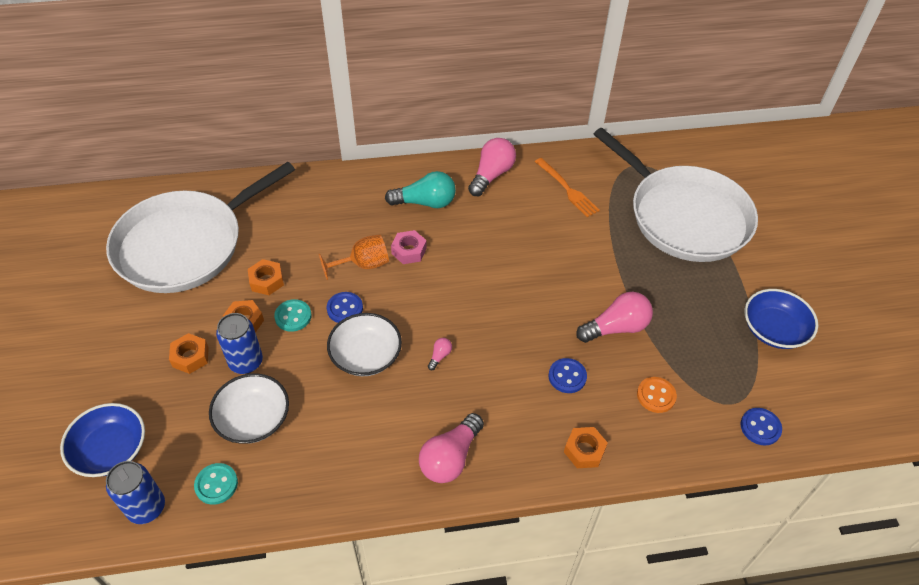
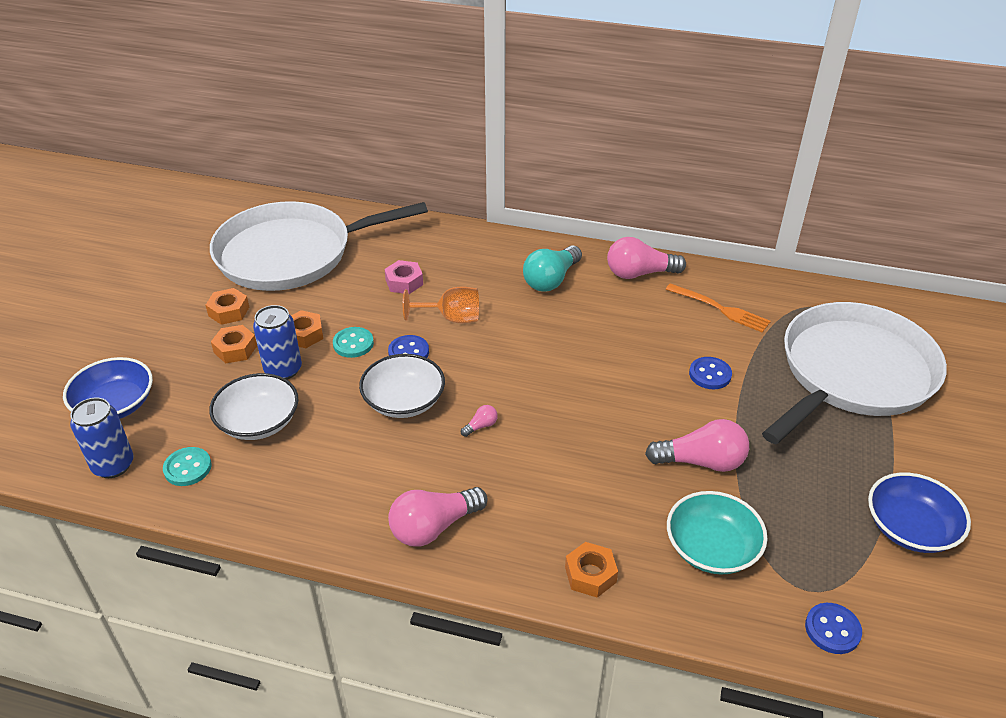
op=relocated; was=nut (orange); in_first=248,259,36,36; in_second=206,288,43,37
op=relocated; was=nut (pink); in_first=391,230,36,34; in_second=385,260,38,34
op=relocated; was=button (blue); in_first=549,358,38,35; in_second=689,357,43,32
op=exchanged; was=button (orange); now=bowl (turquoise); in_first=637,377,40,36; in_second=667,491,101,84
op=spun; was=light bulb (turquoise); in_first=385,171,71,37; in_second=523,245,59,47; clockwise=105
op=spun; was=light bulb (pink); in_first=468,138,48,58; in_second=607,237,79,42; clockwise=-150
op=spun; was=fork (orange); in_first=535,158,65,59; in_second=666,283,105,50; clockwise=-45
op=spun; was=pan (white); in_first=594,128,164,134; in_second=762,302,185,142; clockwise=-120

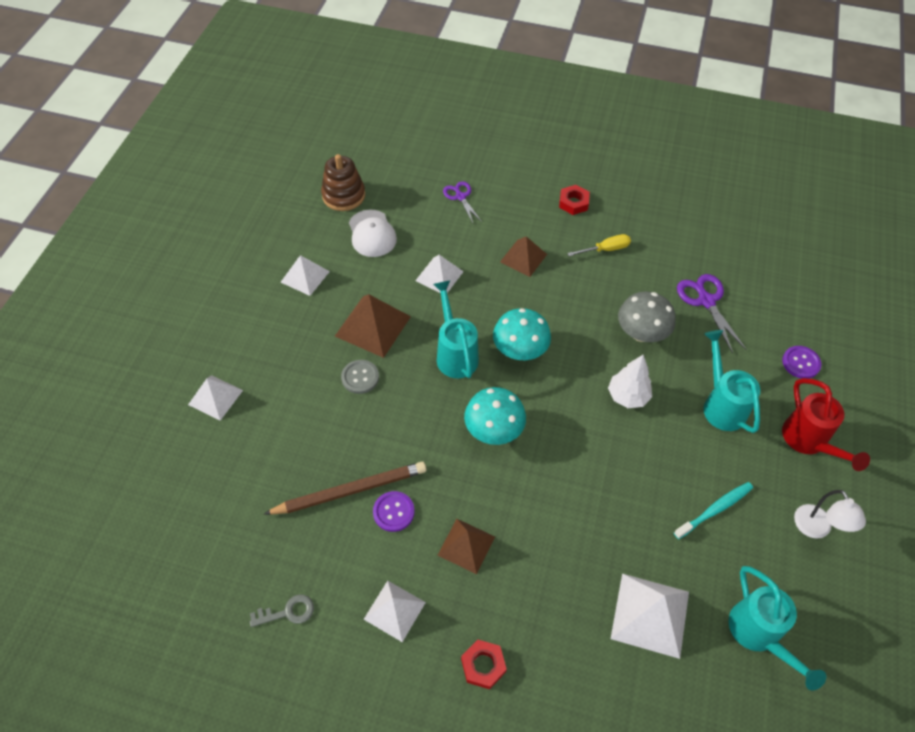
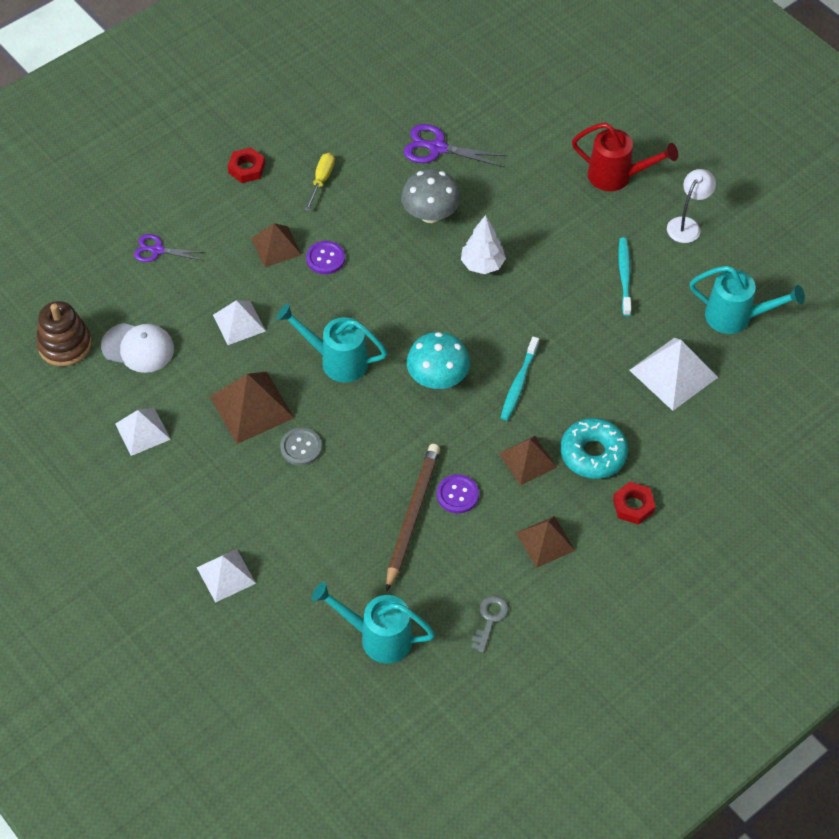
op=missing; was=mushroom (turquoise); in_first=493,308,58,52
op=appeared; now=toothbrush (turquoise); in_second=500,337,39,84
op=appeared; now=donut (turquoise); in_second=560,418,68,61
op=relocated; was=watering can (turquoise); in_first=704,330,56,103; in_second=312,582,123,82
op=relocated; was=button (purple); in_first=782,346,39,33; in_second=306,241,39,33
op=colour; was=pyramid (white); now=pyramid (brown); in_first=364,581,62,61; in_second=516,516,59,52
op=spun; was=lamp (white); in_first=794,490,72,49; in_second=667,169,49,74; clockwise=-75

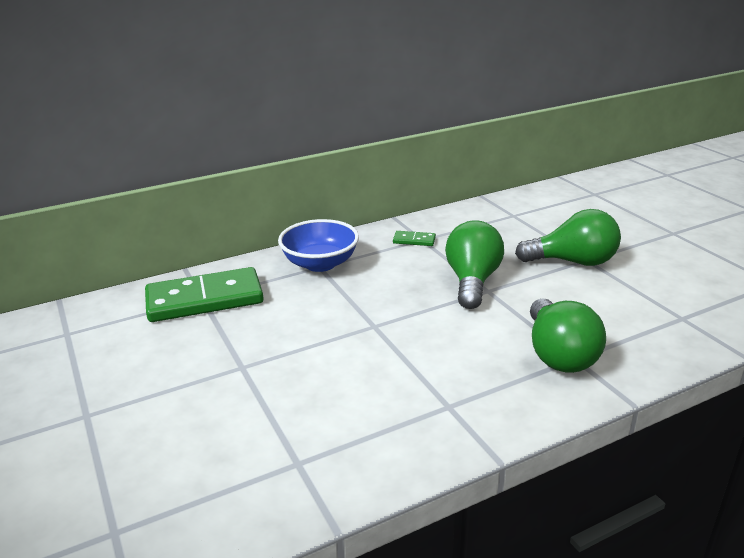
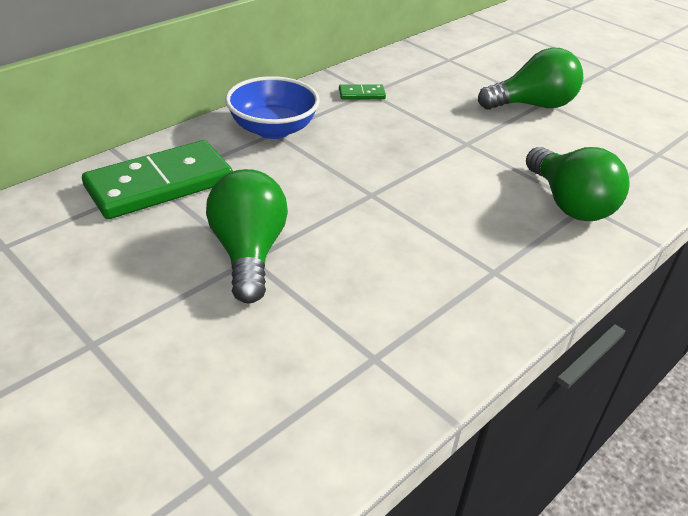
op=relocated; was=light bulb (green); in_first=445,220,59,89; in_second=206,169,82,135

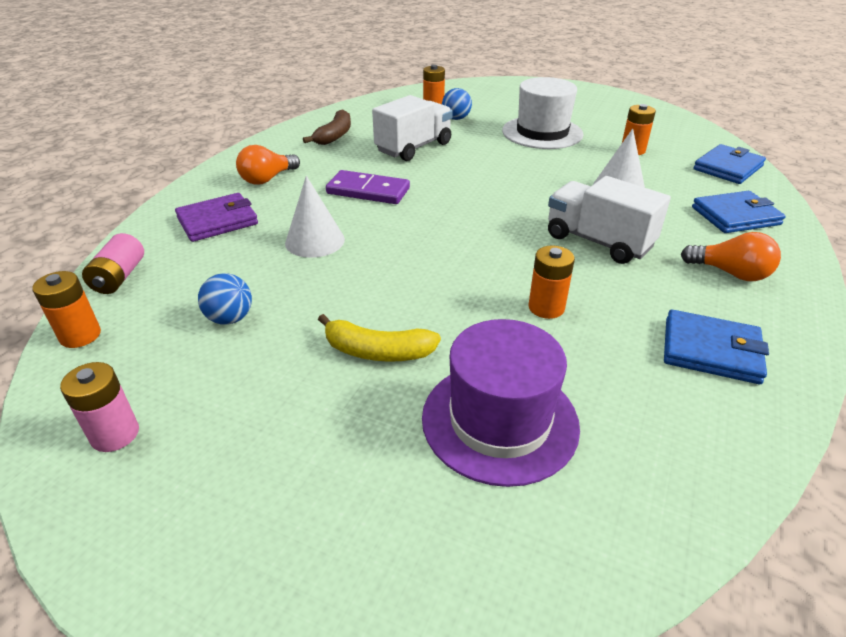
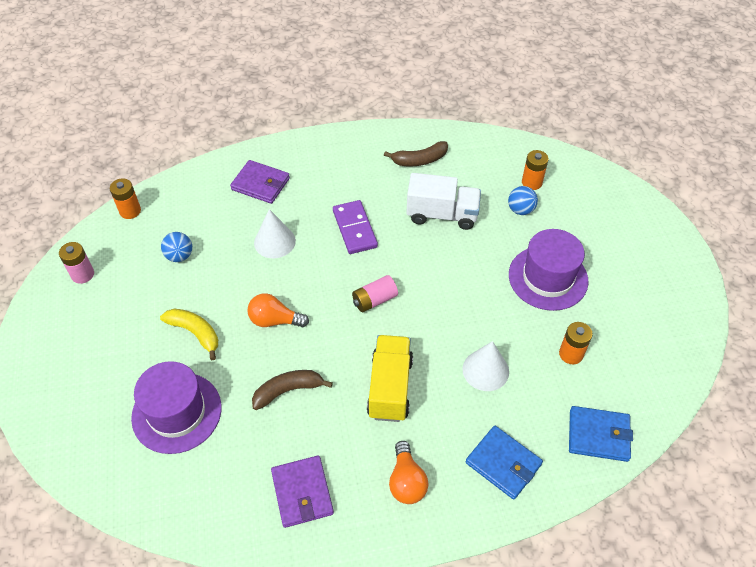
op=relocated; was=battery (pink); in_first=82,233,62,61; in_second=352,275,46,38
op=relocated; was=light bulb (orange); in_first=236,145,64,40; in_second=247,293,62,34
op=exchanged; was=battery (orange); now=banana (brown); in_first=528,246,47,73; in_second=252,370,81,40
op=colour; was=hat (white); now=hat (purple); in_first=502,77,81,72; in_second=509,229,80,82
op=colour; was=truck (white); now=truck (yellow); in_first=548,176,123,88; in_second=367,335,46,87
op=colour; was=wallet (blue); now=wallet (purple); in_first=664,310,105,74; in_second=271,455,63,73
op=spun; was=banana (yellow); in_first=318,314,123,48; in_second=160,309,58,51; clockwise=150

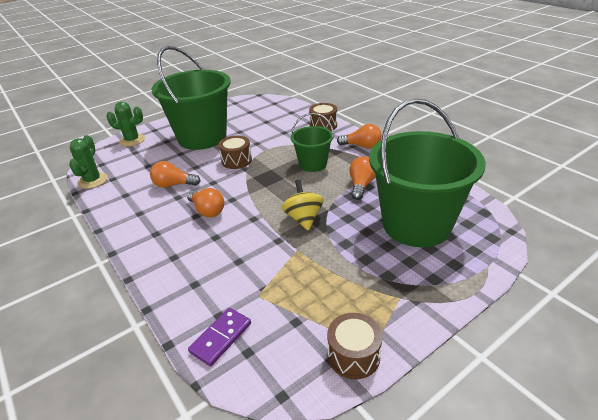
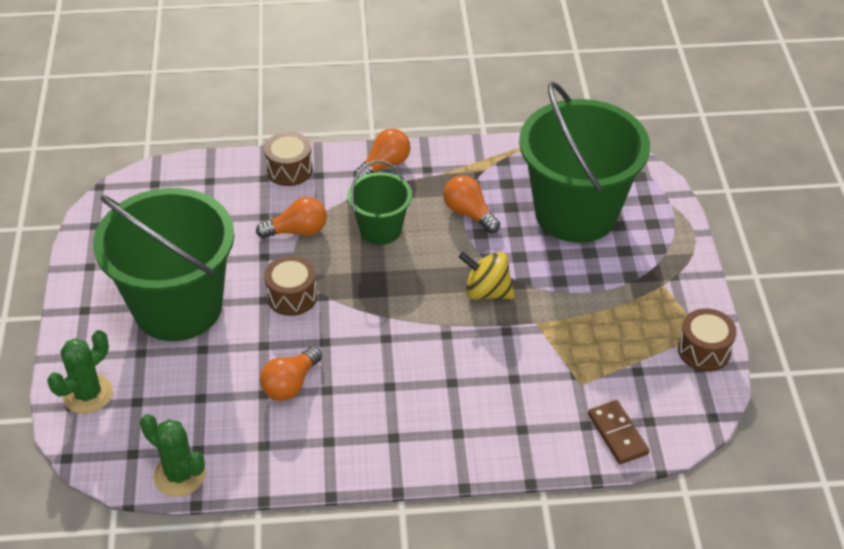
op=relocated; was=light bulb (orange); in_first=187,188,37,29; in_second=256,197,71,41
op=colour; was=domino (purple); now=domino (brown); in_first=188,308,63,58; in_second=588,400,61,64

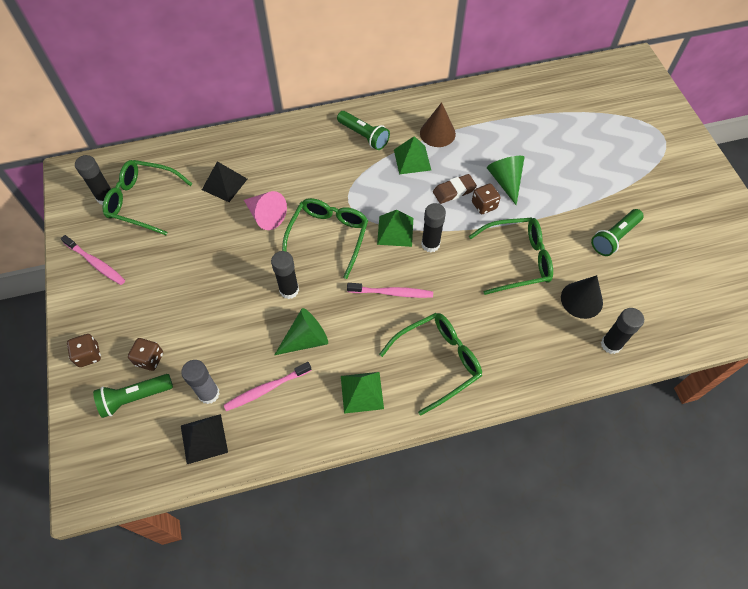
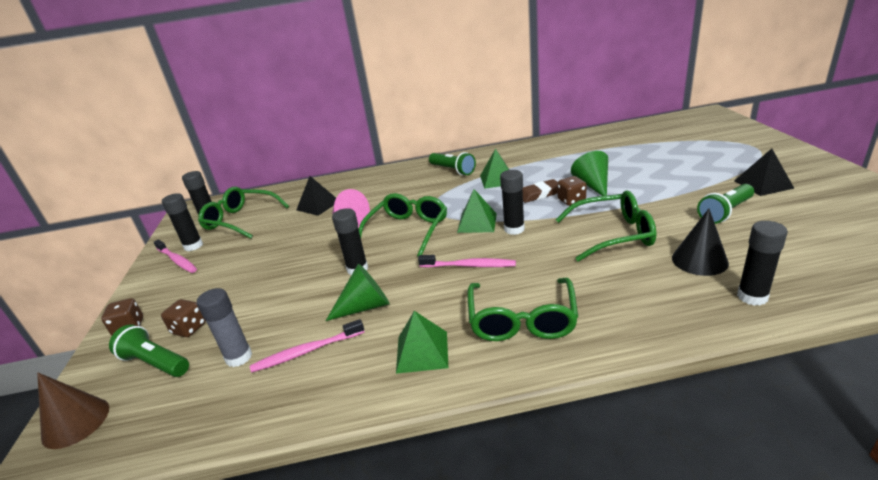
op=appeared; now=glue stick (black); in_second=162,193,41,58
op=relocated; was=pyramid (black); in_first=181,414,47,50; in_second=734,149,61,47
op=relocated; was=cone (brown); in_first=420,102,36,45; in_second=37,373,72,76
op=spun; was=flashlight (green); in_first=93,374,80,44; in_second=109,324,80,53; clockwise=45
op=spun; was=glasses (green); in_first=379,313,103,103; in_second=467,278,111,63; clockwise=120

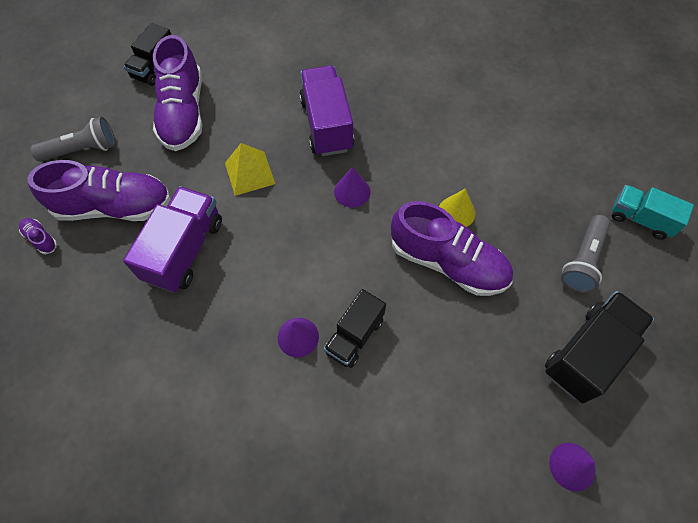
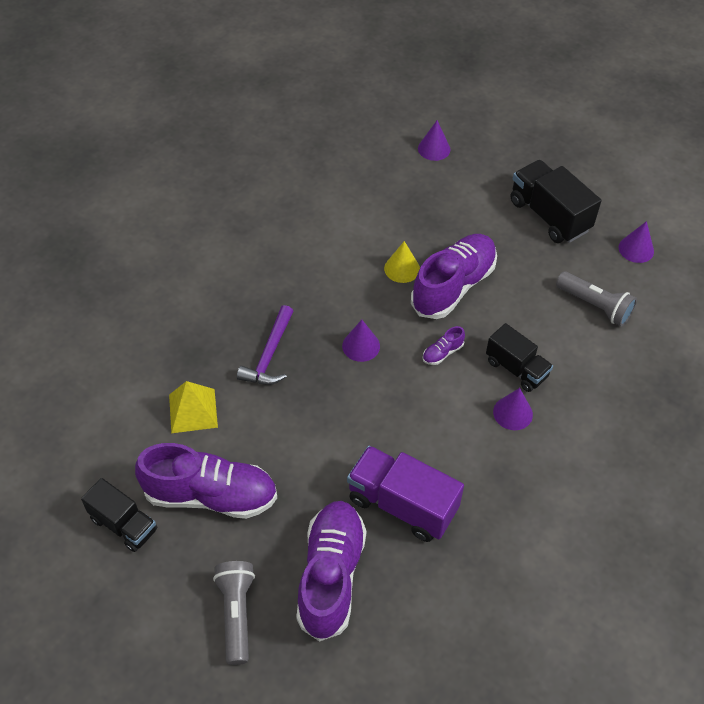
op=relocated; was=shoe (purple); in_first=19,218,38,36; in_second=423,326,42,39
op=relocated; was=pyramid (yellow); in_first=225,143,50,53; in_second=169,381,49,52
op=relocated; was=flashlight (grey); in_first=561,215,49,78; in_second=556,272,81,54
op=exchanged; was=truck (purple); now=hammer (purple); in_first=299,65,55,91; in_second=237,305,57,80
op=exchanged; was=truck (turquoise); now=cone (purple); in_first=612,185,82,55; in_second=418,120,33,41

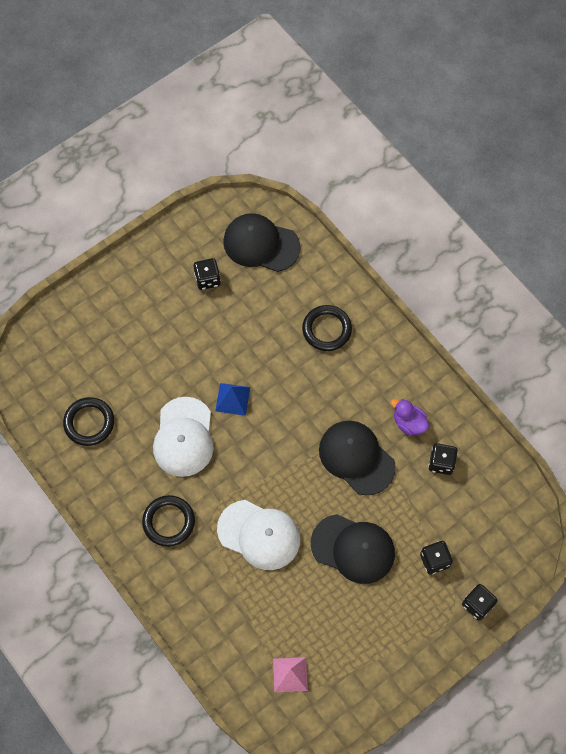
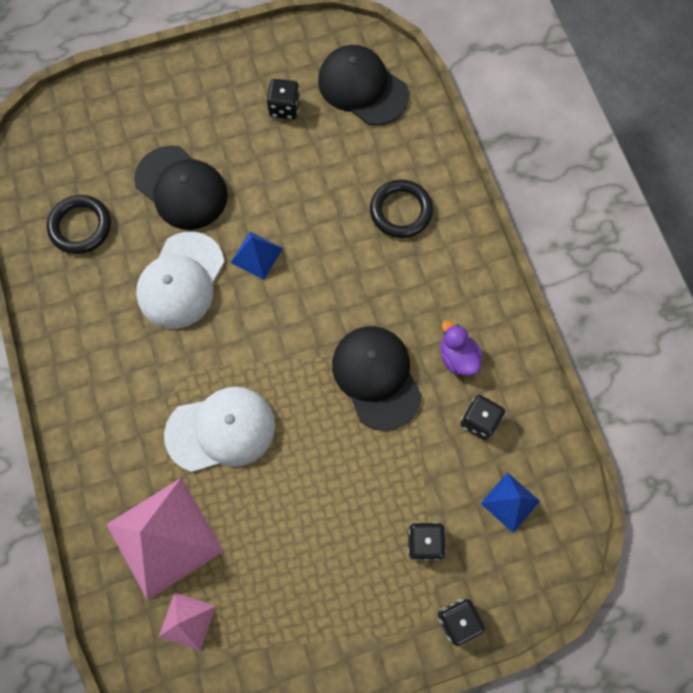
op=missing; was=ring (black); in_first=142,495,53,52
op=appeared; now=pyramid (pink); in_second=106,477,118,123
op=appeared; now=pyramid (blue); in_second=480,472,60,61
op=relocated; was=cap (black); in_first=311,514,84,70; in_second=134,145,94,85
op=spun; was=cap (white); in_first=217,500,83,70; in_second=164,387,111,85; clockwise=-60

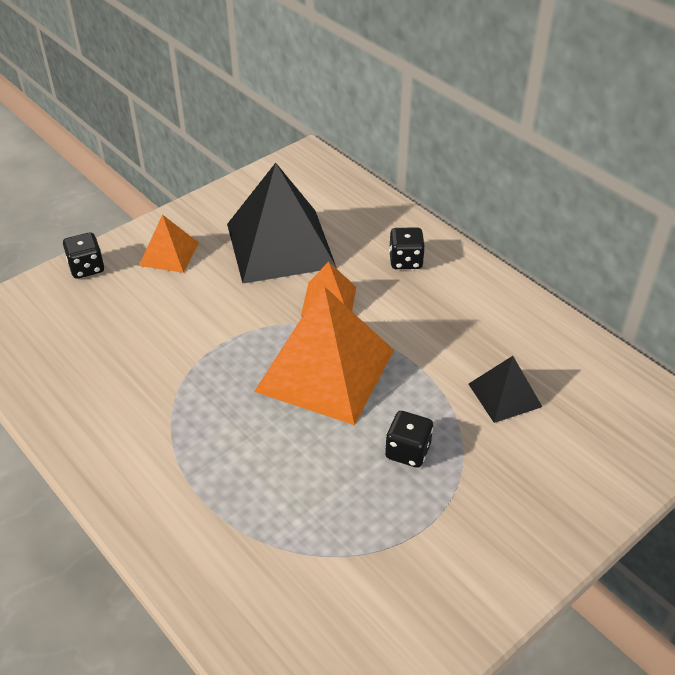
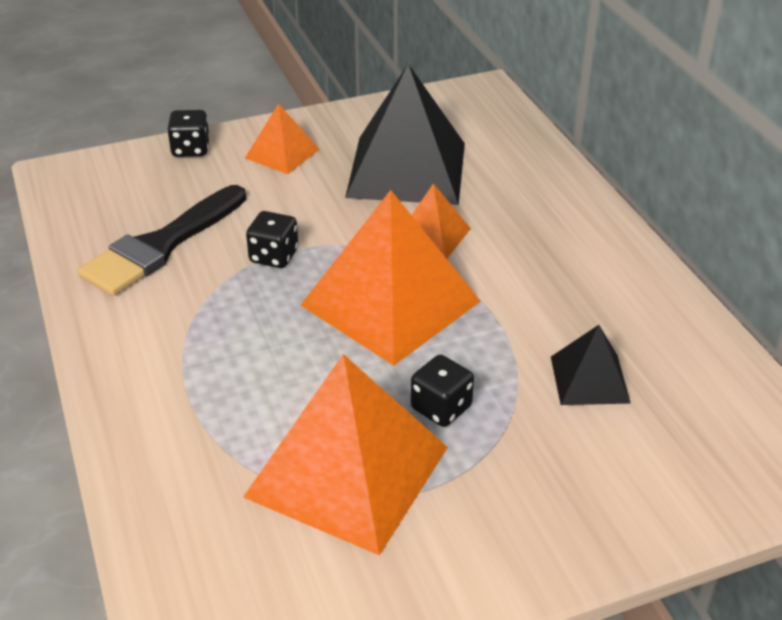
op=appeared; now=brush (black); in_second=78,185,168,111
op=appeared; now=pyramid (orange); in_second=243,354,205,202
op=relocated; was=dice (black); in_first=389,227,36,42; in_second=246,211,52,57

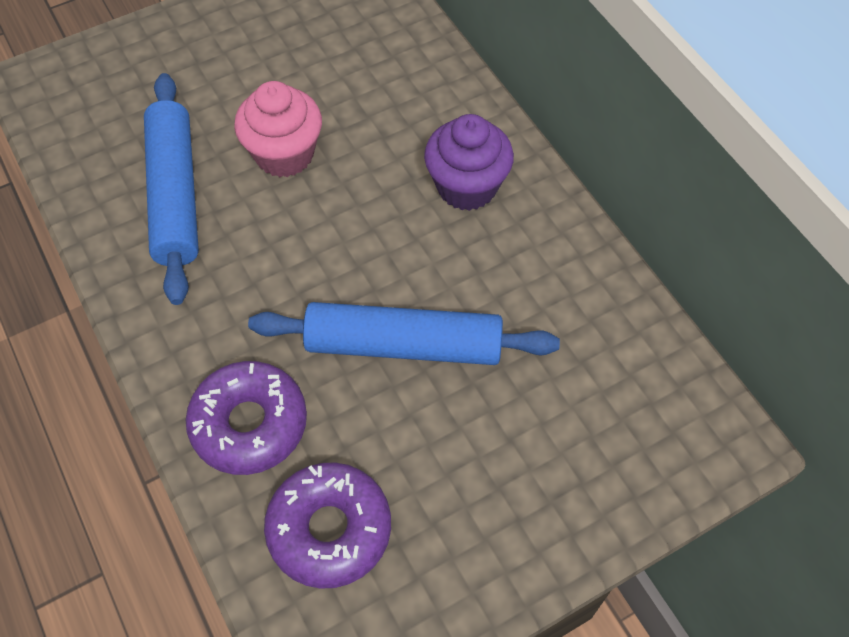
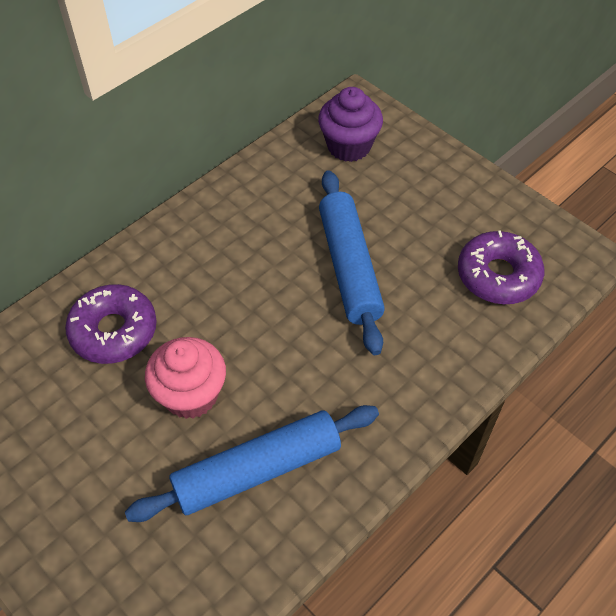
op=relocated; was=donut (purple); in_first=186,361,121,114; in_second=65,284,92,80
op=relocated; was=cupcake (purple); in_first=424,114,90,97; in_second=318,87,65,75

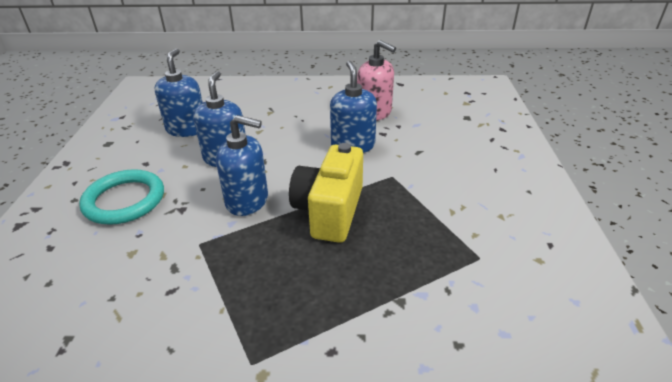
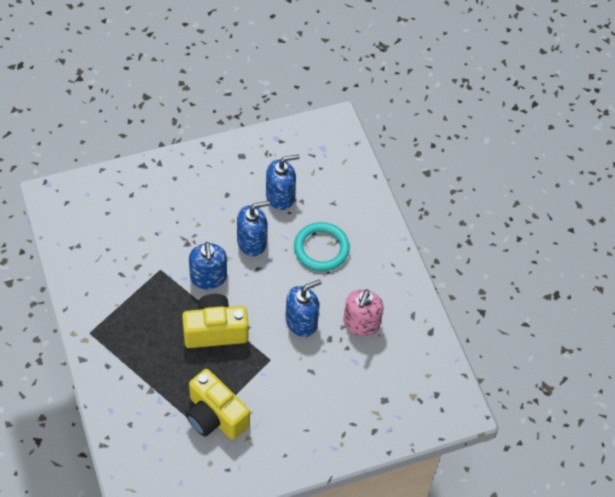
op=appeared; now=camera (yellow); in_second=186,369,64,71
op=relocated; was=ring (turquoise); in_first=79,169,85,56; in_second=294,222,56,49

